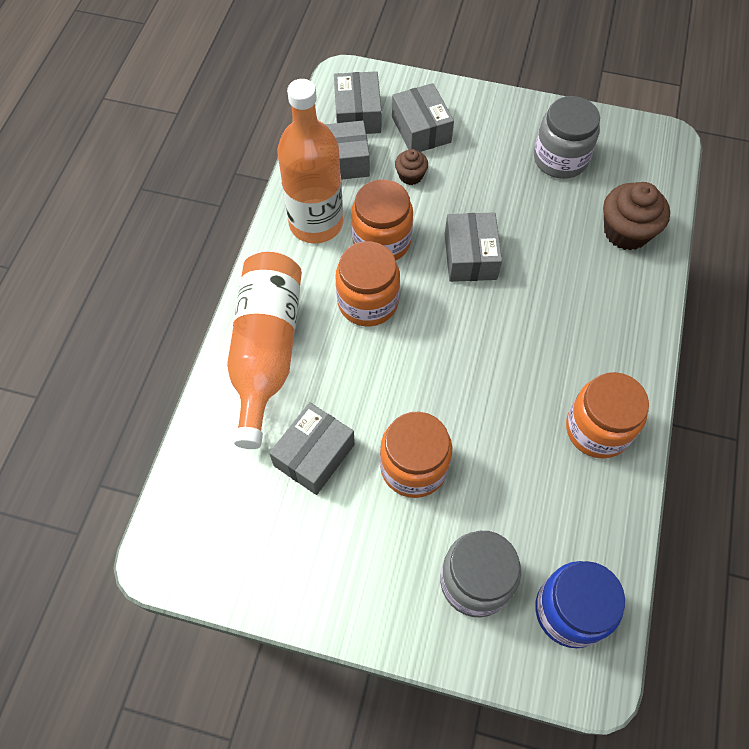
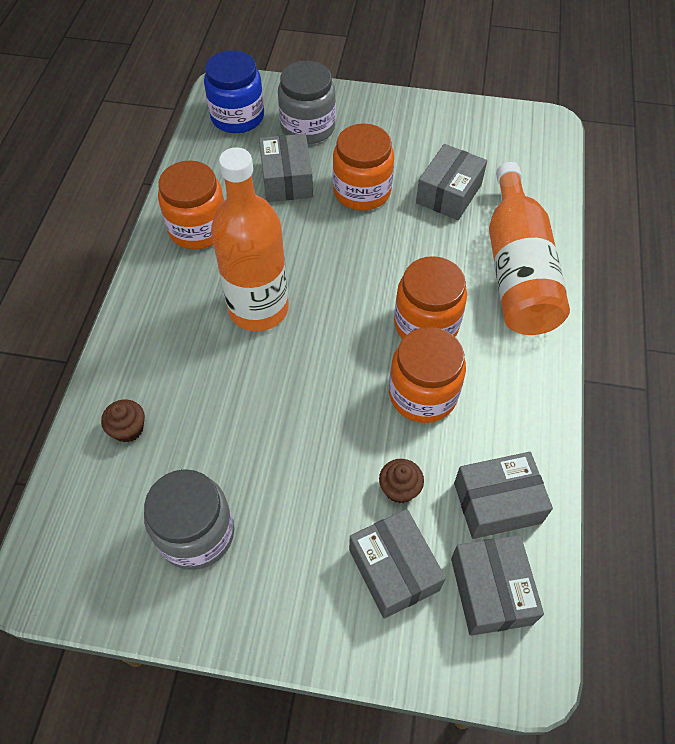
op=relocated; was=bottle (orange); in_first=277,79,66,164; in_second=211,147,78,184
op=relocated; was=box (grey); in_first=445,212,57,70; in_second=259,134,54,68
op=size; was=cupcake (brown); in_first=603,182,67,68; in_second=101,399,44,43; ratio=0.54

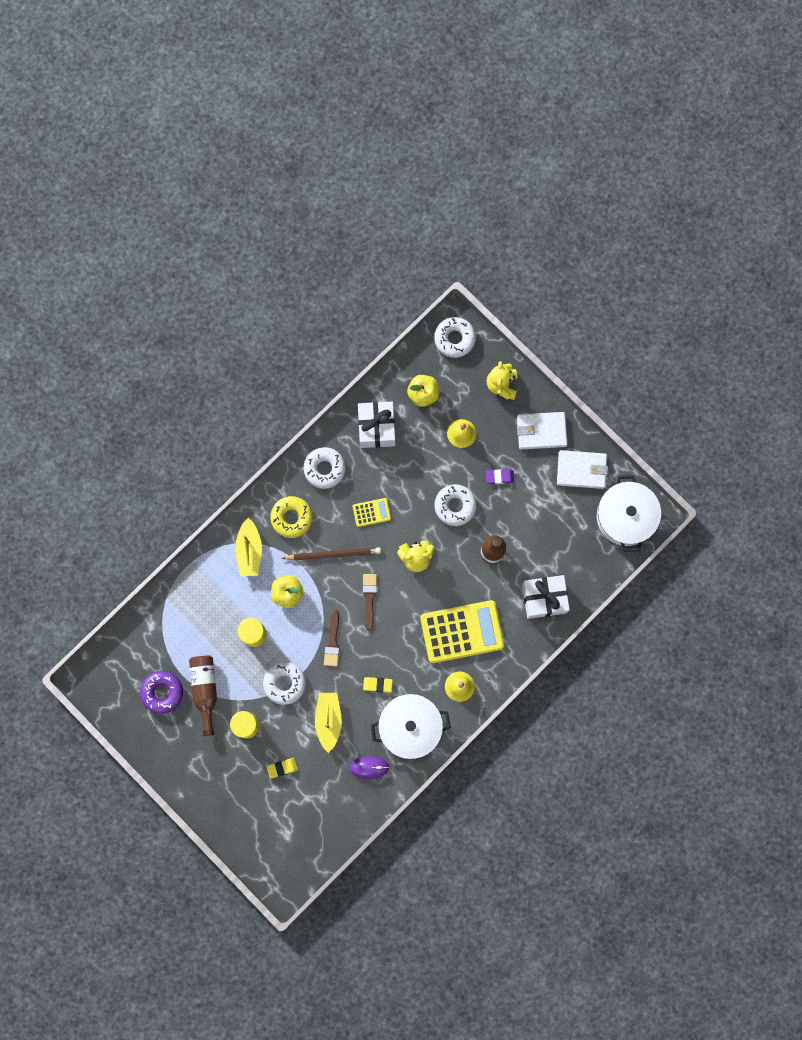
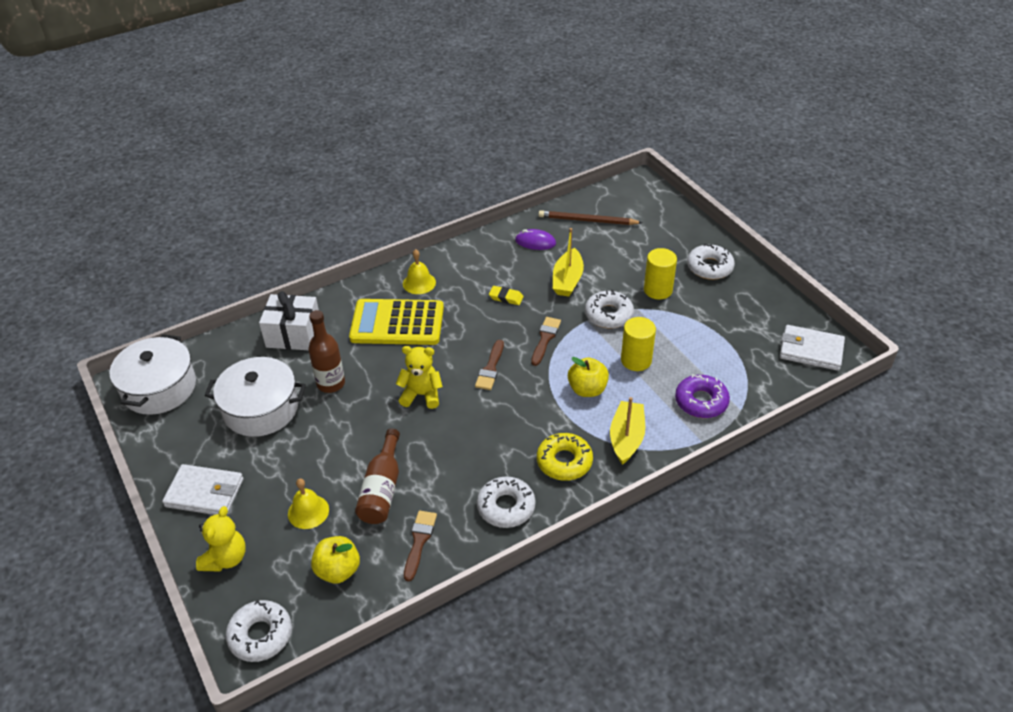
op=missing; was=eraser (yellow); in_first=267,758,31,21
op=missing; was=calculator (yellow); in_first=353,498,38,29
op=missing; was=eraser (purple); in_first=486,469,28,15
op=relocated; was=donut (purple); in_first=140,671,43,43; in_second=675,374,55,44
op=relocated; was=bottle (brown); in_first=189,655,28,81; in_second=355,428,45,96
op=relocated; was=pencil (brown); in_first=282,547,99,13; in_second=538,210,105,15
op=relocated; was=pot (white); in_first=371,694,80,65; in_second=205,357,101,80
op=relocated; was=donut (white); in_first=434,484,43,42; in_second=687,243,48,37
op=relocated; was=wallet (white); in_first=557,450,51,39; in_second=780,325,65,46
op=exchanged; was=gift (white); now=brush (brown); in_first=358,402,37,46; in_second=404,511,33,70

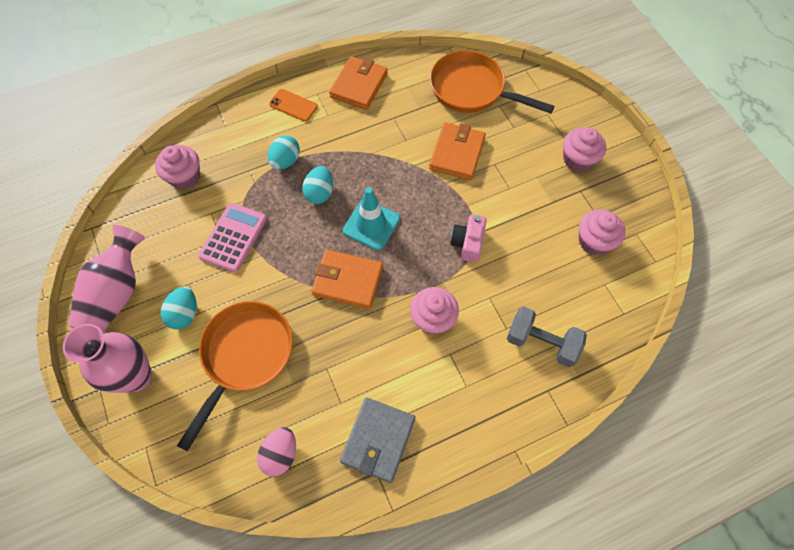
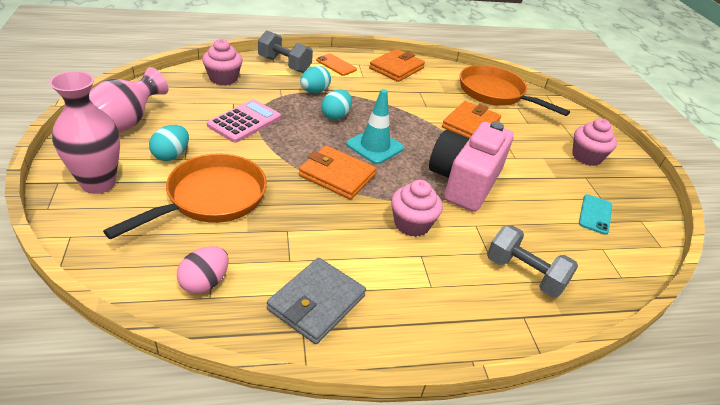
op=appeared; now=dumbbell (grey); in_second=258,30,55,43
op=exchanged; was=cupcake (pink); now=phone (turquoise); in_first=579,209,47,46; in_second=579,194,33,41
op=size; was=camera (pink); in_first=450,215,37,47; in_second=429,121,85,91; ratio=2.03

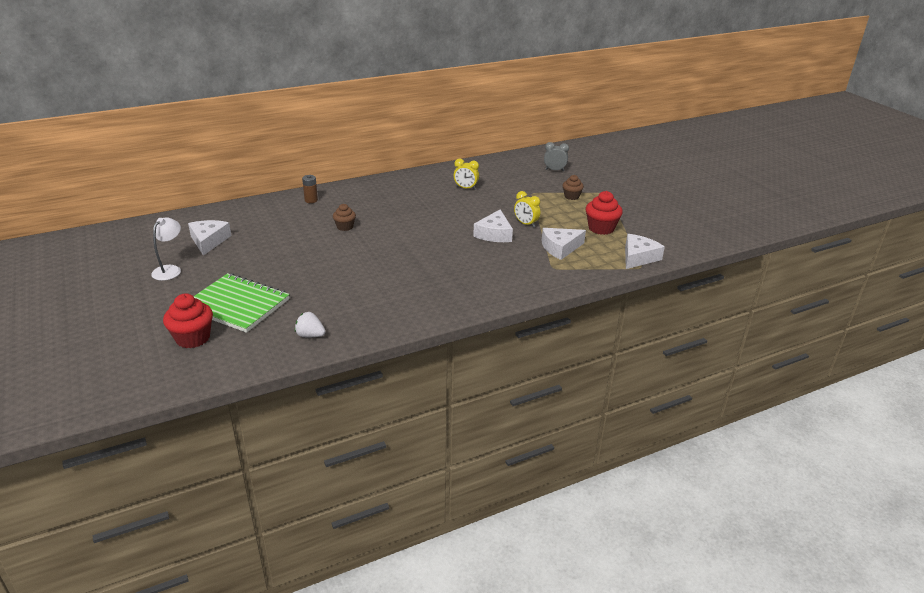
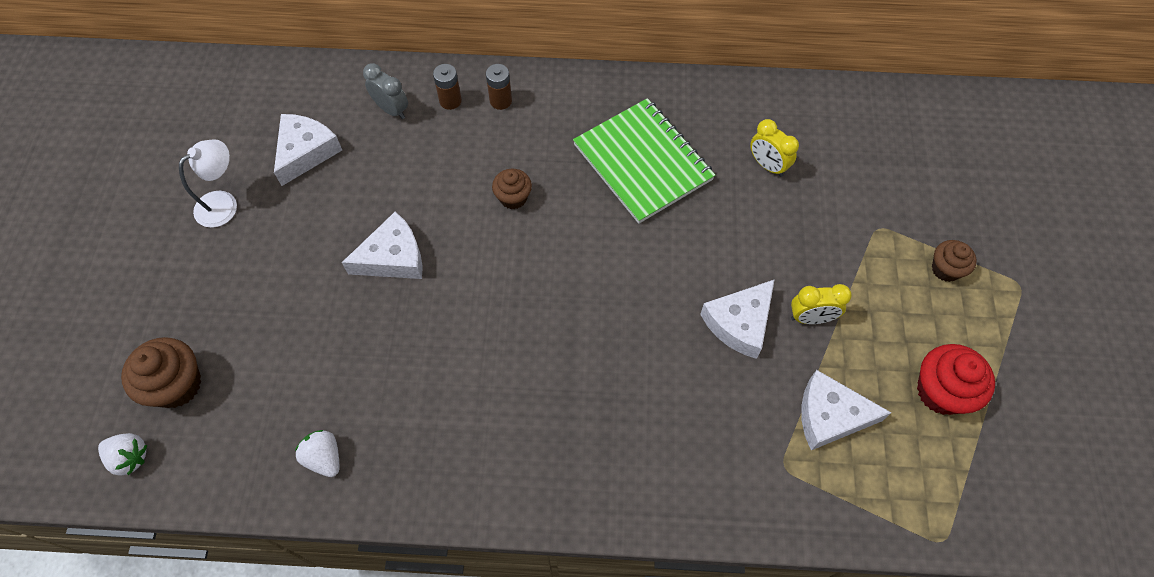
op=appeared; now=strawberry (white); in_second=98,433,49,43
op=appeared; now=battery (brown); in_second=433,64,29,46
op=relocated; was=notebook (green); in_first=193,273,97,60; in_second=573,98,142,126
op=relocated; was=clock (grey); in_first=544,142,25,29; in_second=363,63,45,56
op=relocated; was=cheese (white); in_first=625,234,40,35; in_second=342,211,81,68
op=colour; was=cupcake (red); now=cupcake (brown); in_first=163,294,50,54; in_second=121,337,80,71
op=spun; was=clock (yellow); in_first=514,191,27,37; in_second=791,284,61,40; clockwise=-75

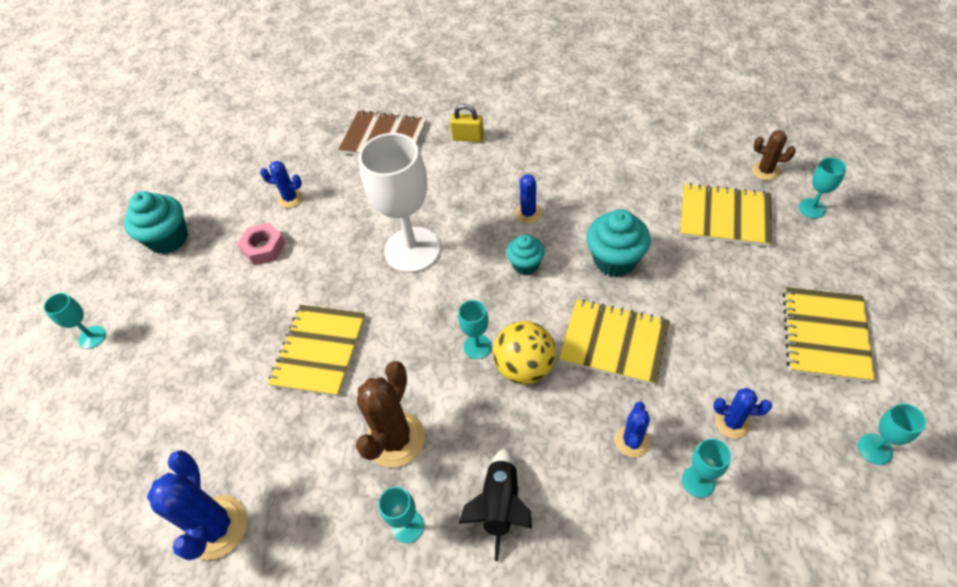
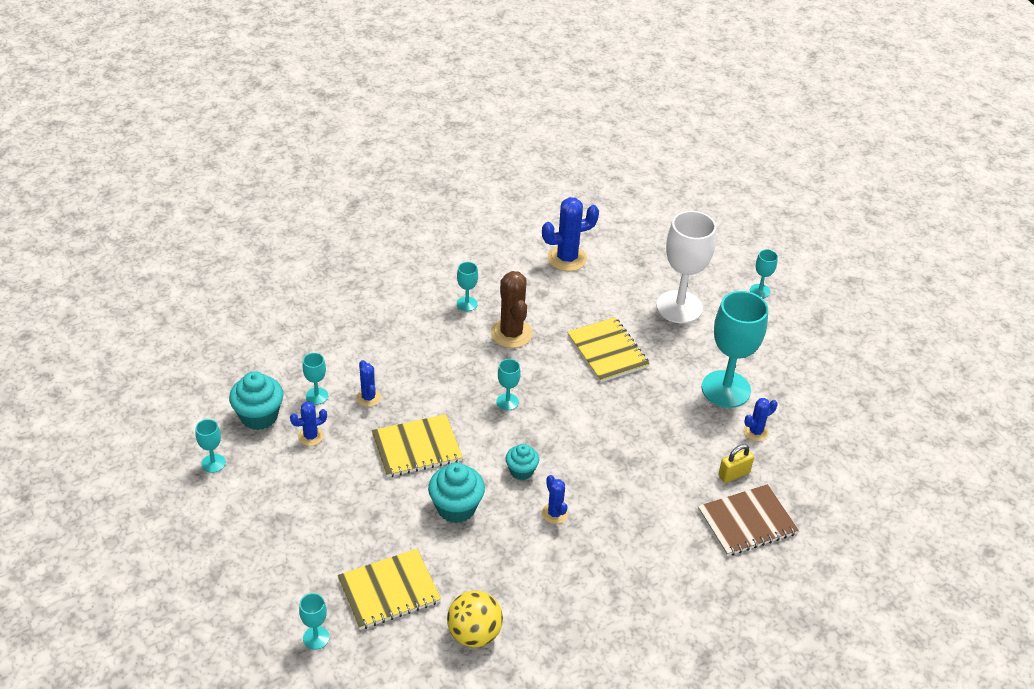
op=missing; was=rocket (black); in_first=458,448,74,113
op=missing; was=cactus (brown); in_first=752,130,44,51
op=missing; was=notebook (yellow); in_first=783,287,92,96
op=relocated; was=cupcake (turquoise); in_first=124,191,64,63; in_second=229,371,54,59
op=relocated; was=goblet (white); in_first=359,133,82,140; in_second=656,211,60,112
op=relocated; was=padlock (yellow); in_first=450,104,34,38; in_second=718,444,36,39
op=relocated; was=ball (yellow); in_first=493,321,63,63; in_second=447,590,56,58
op=exchanged; was=nut (pink); now=goblet (turquoise); in_first=237,223,49,42; in_second=702,291,66,117
op=spun; was=cactus (blue); in_first=147,450,100,110; in_second=542,197,57,74; clockwise=-60

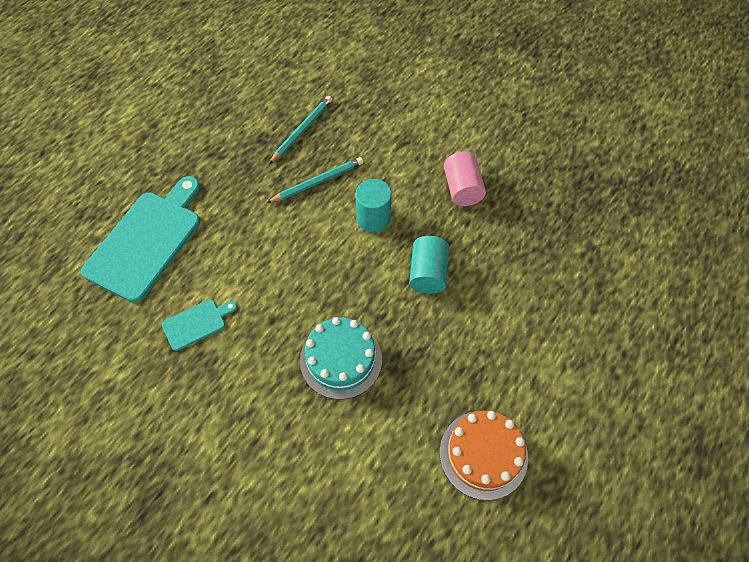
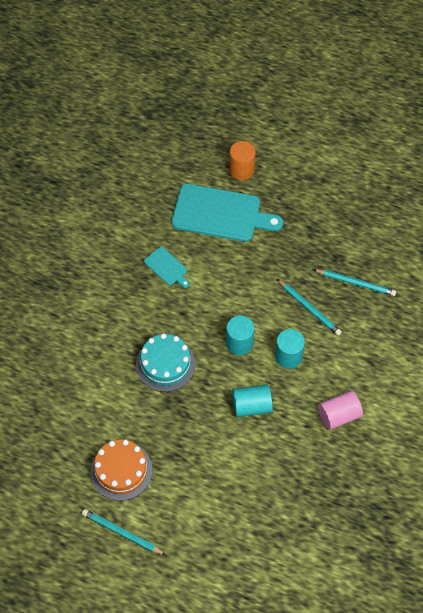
op=appeared; now=pencil (turquoise); in_second=82,509,83,46
op=appeared; now=cylinder (turquoise); in_second=226,316,28,39
op=appeared; now=cylinder (orange); in_second=229,141,27,39

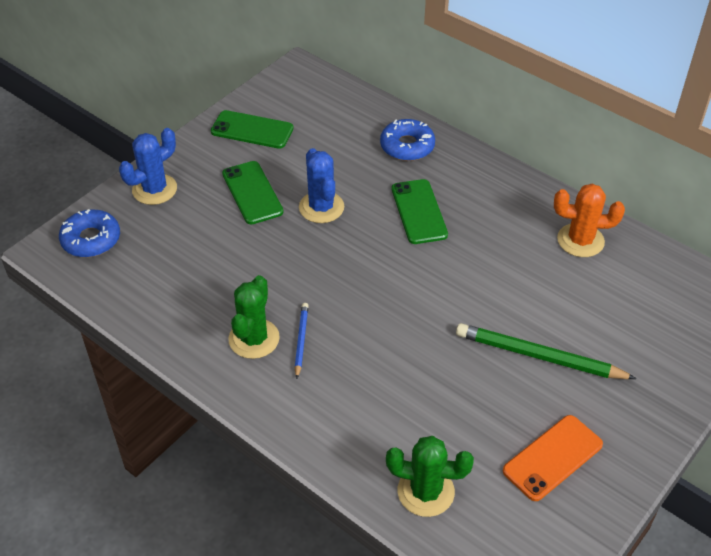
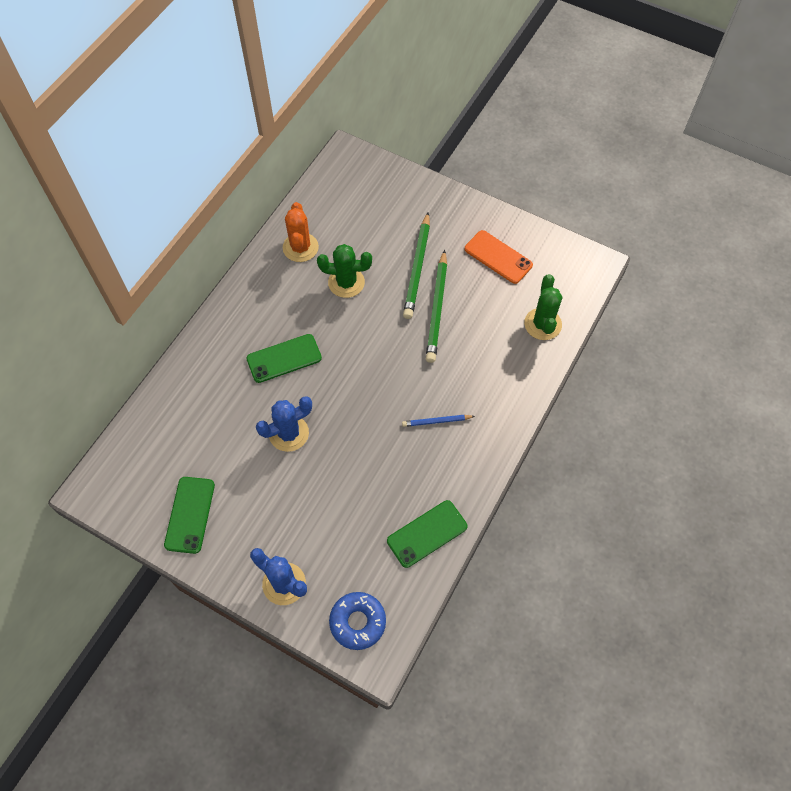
op=missing; was=donut (blue); in_first=380,119,55,42
op=appeared; now=pencil (green); in_second=426,250,21,113
op=relocated; was=phone (green); in_first=222,161,61,63; in_second=387,500,80,68
op=relocated; was=cactus (green); in_first=228,275,52,84; in_second=317,244,55,54

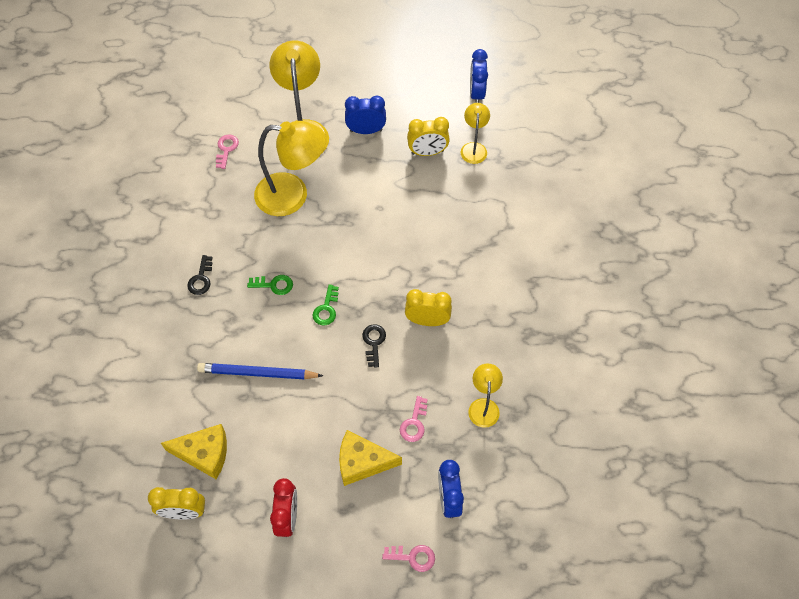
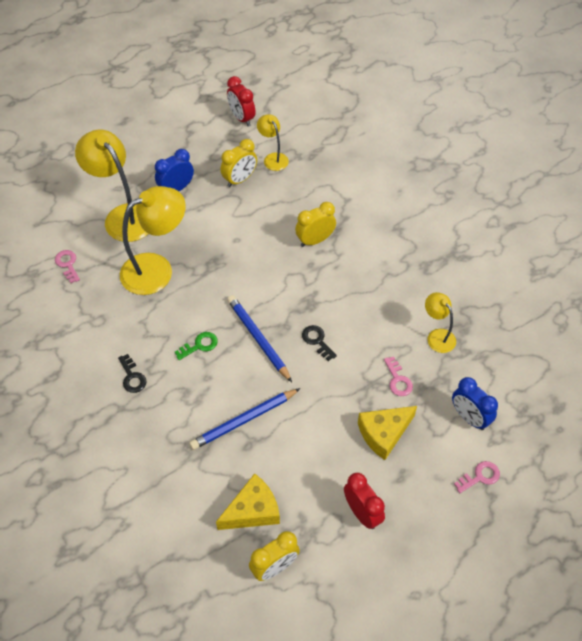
op=relocated; was=clock (yellow); in_first=405,289,47,37; in_second=295,202,41,45
op=exchanged; was=key (green); now=pencil (blue); in_first=313,284,26,41; in_second=227,295,65,87
op=colour; was=clock (blue); now=clock (red); in_first=470,49,18,54; in_second=227,76,29,51

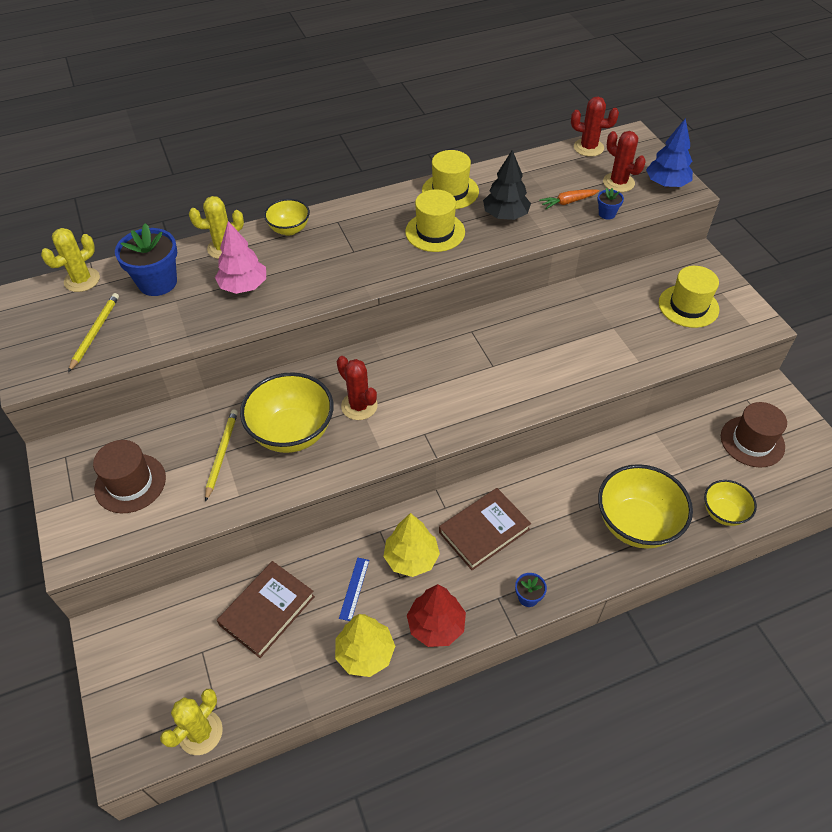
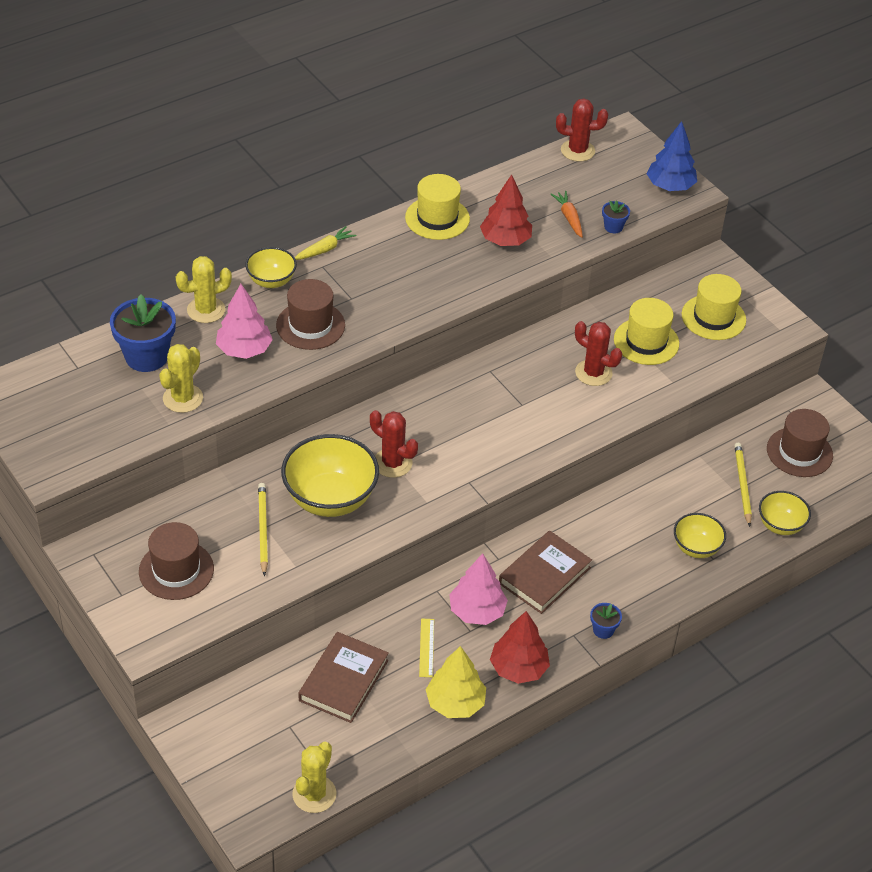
op=appeared; now=hat (brown); in_second=276,279,69,71
op=appeared; now=carrot (yellow); in_second=295,226,61,34
op=relocated; was=cactus (yellow); in_first=41,228,59,64; in_second=159,344,44,69
op=relocated; was=pencil (yellow); in_first=68,293,51,79; in_second=734,442,18,85
op=relocated; was=hat (yellow); in_first=405,189,60,63; in_second=614,298,65,67
op=relocated; was=cactus (red); in_first=603,131,43,61; in_second=575,321,47,65
op=colour; was=ruler (blue); now=ruler (yellow); in_first=339,558,30,63; in_second=419,618,15,59
op=colour; was=tree (yellow); now=tree (pink); in_first=383,513,57,64; in_second=449,553,59,72
op=colour; was=tree (black); now=tree (red); in_first=483,150,48,70; in_second=480,174,52,72
op=spun; was=carrot (orange); in_first=539,189,60,20; in_second=551,191,32,47; clockwise=105
op=size; was=bowl (yellow); in_first=598,464,95,85; in_second=674,513,52,45; ratio=0.56

